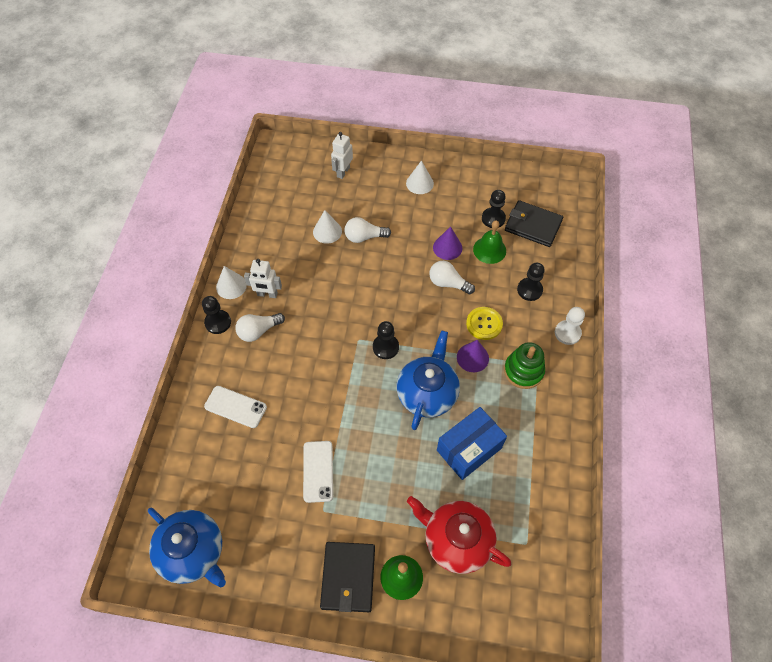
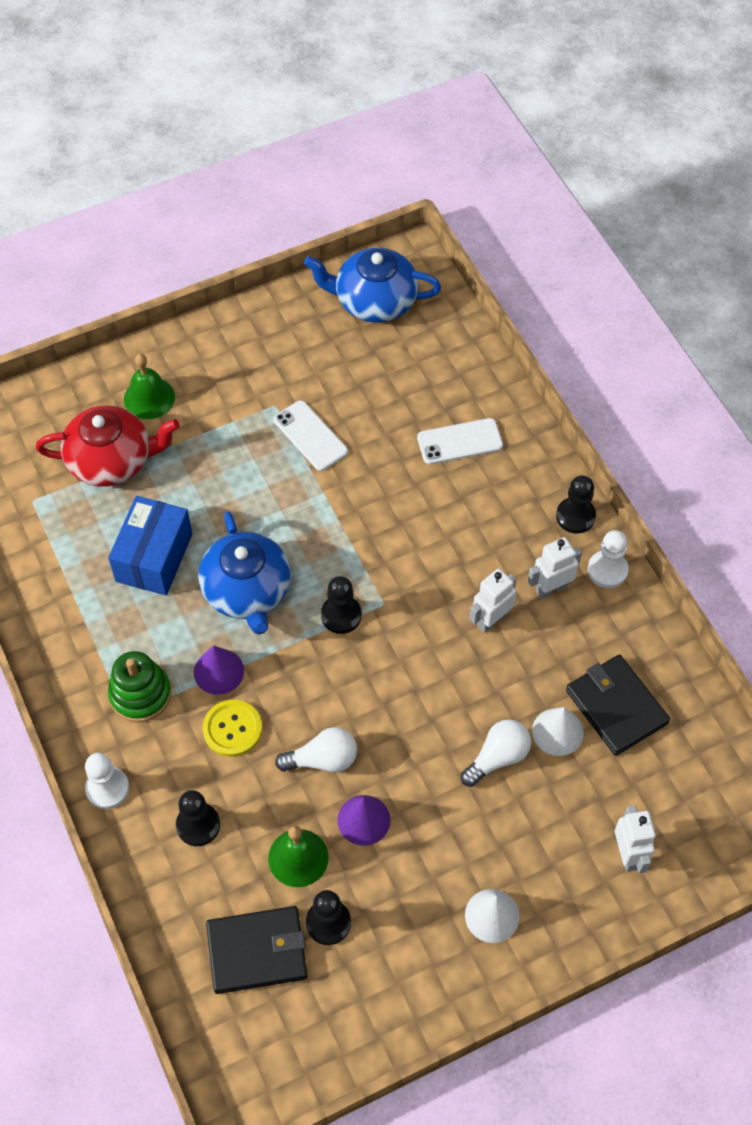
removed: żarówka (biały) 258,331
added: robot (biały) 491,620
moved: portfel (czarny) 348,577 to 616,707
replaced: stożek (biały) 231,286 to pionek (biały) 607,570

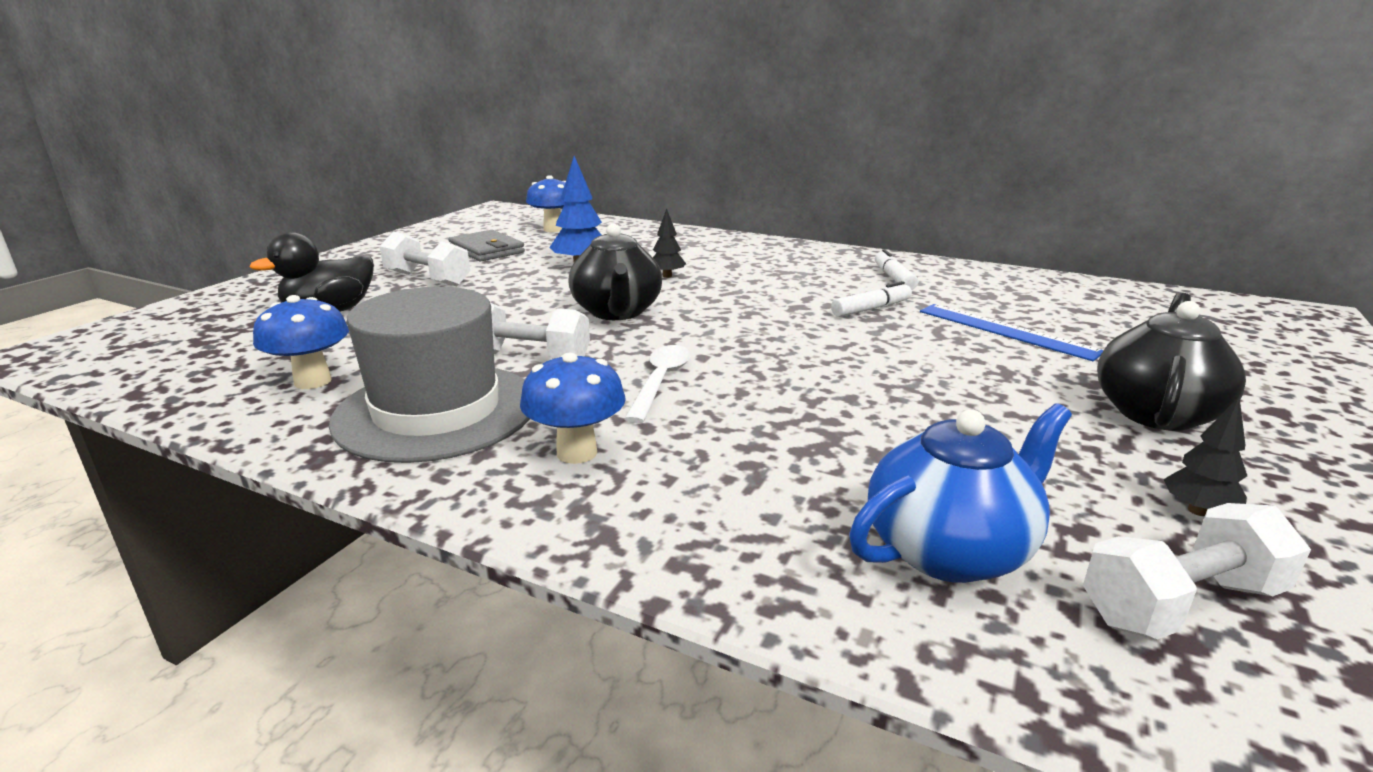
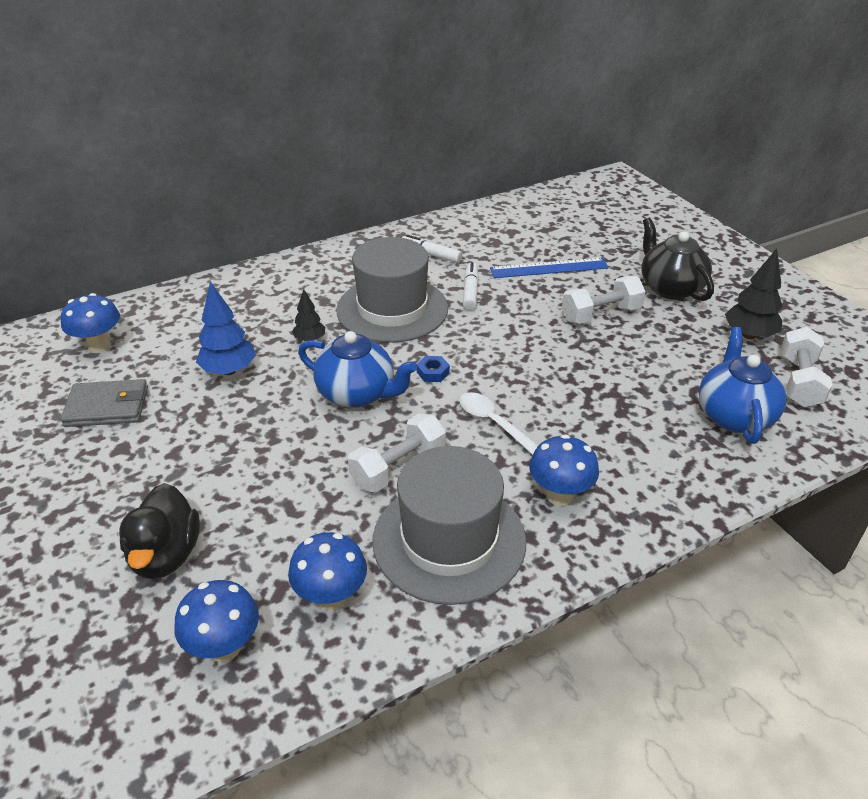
added: grzyb (niebieski) 225,647; kapelusz (szary) 392,309; nakrętka (niebieski) 433,372
moved: hantel (biały) 427,279 to 601,314
recoloured: imbryk (czarny) 617,312 to imbryk (niebieski) 357,394
resized: drzewko (czarny) 1197,510 = 749,335 x1.65

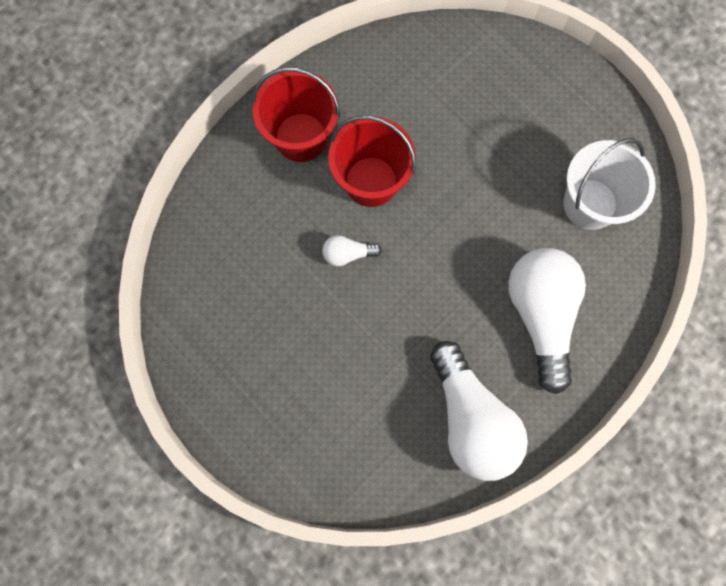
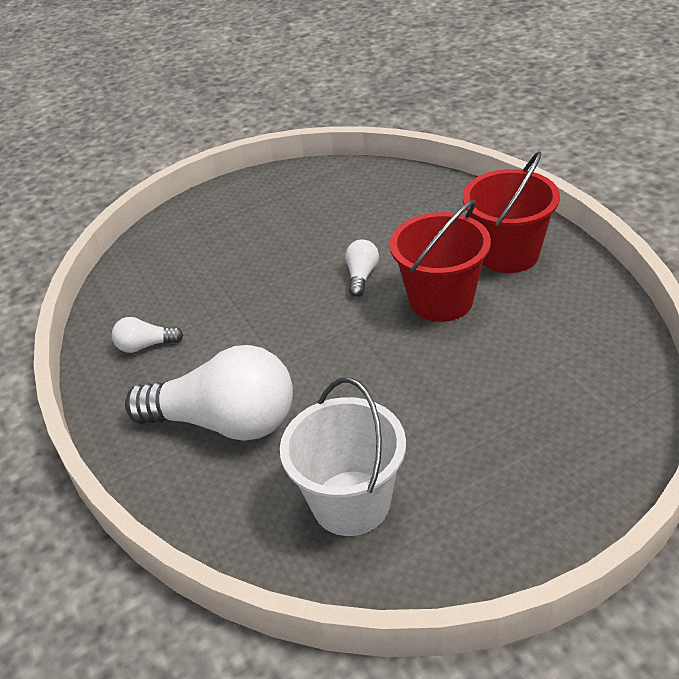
resized: żarówka (biały) 471,418 = 145,346 x0.43

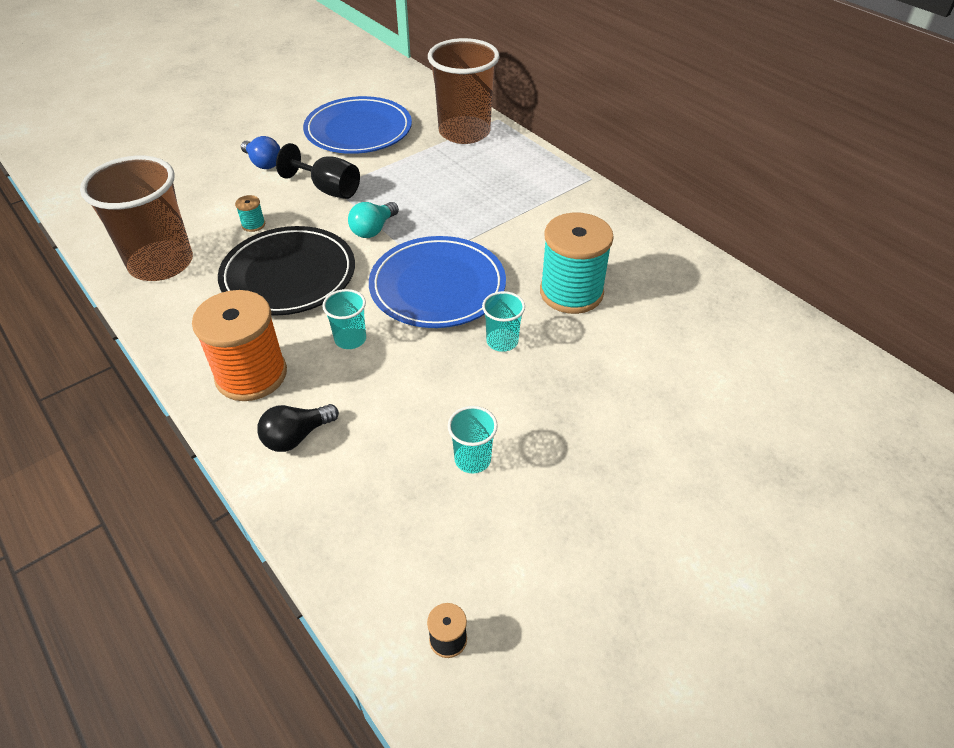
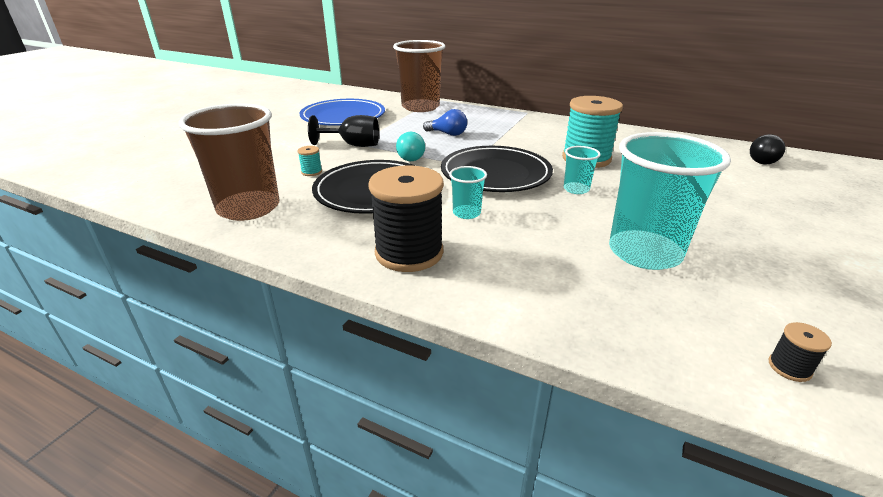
moved: żarówka (niebieski) 263,163 to 447,134; żarówka (czarny) 296,436 to 761,160
recoloured: szpulka (pomarańczowy) 251,375 to szpulka (czarny) 409,253; talerz (niebieski) 437,286 to talerz (czarny) 495,174
resized: szklanka (turkusowy) 472,459 = 644,252 x2.19

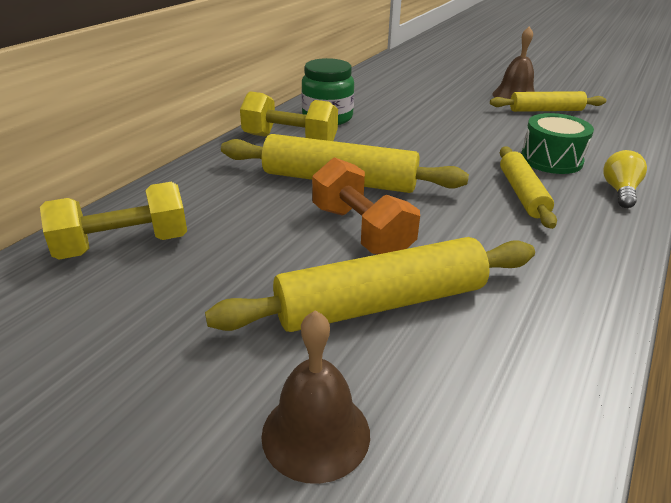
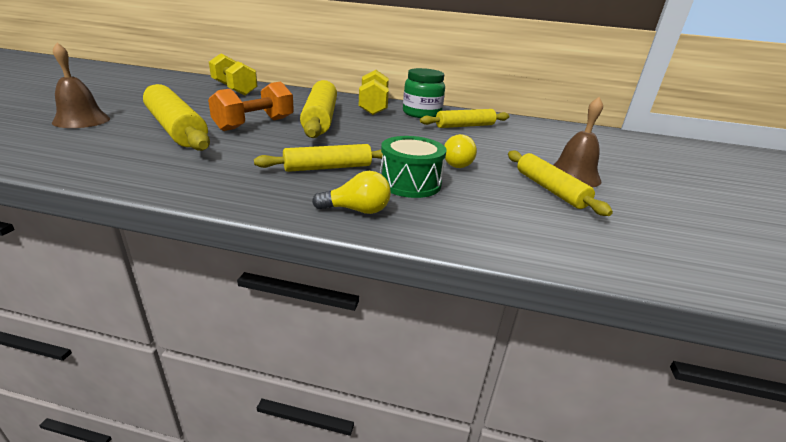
added: wałek do ciasta (żółty) 465,126; żarówka (żółty) 454,163

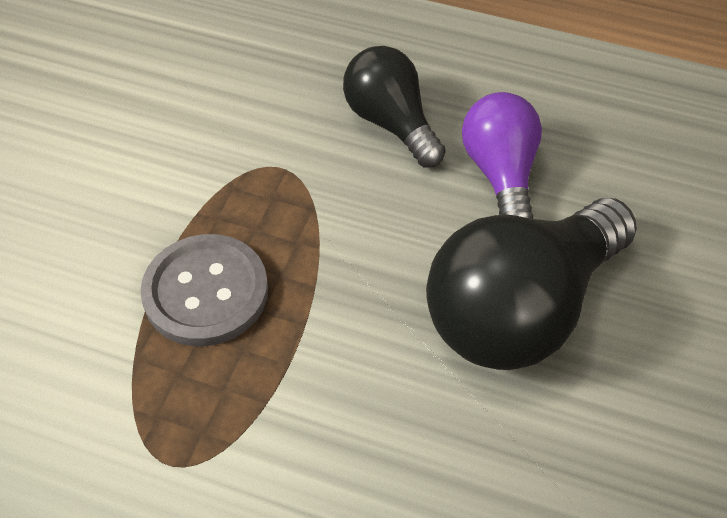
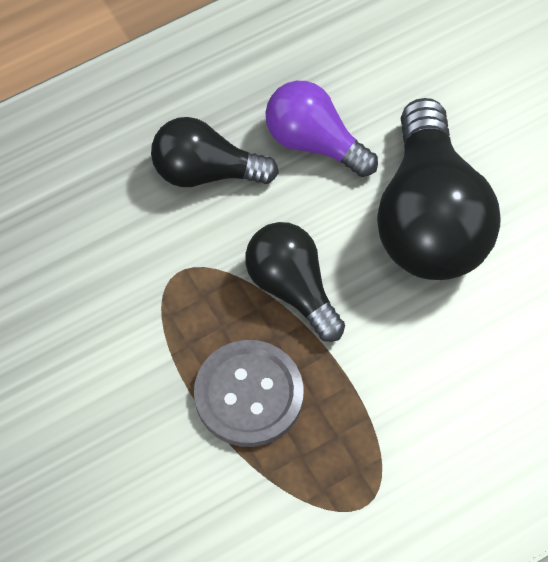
added: żarówka (czarny) 292,288

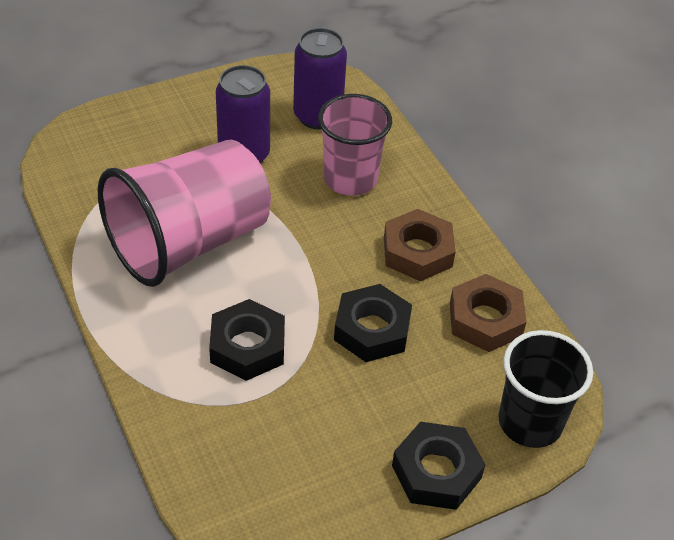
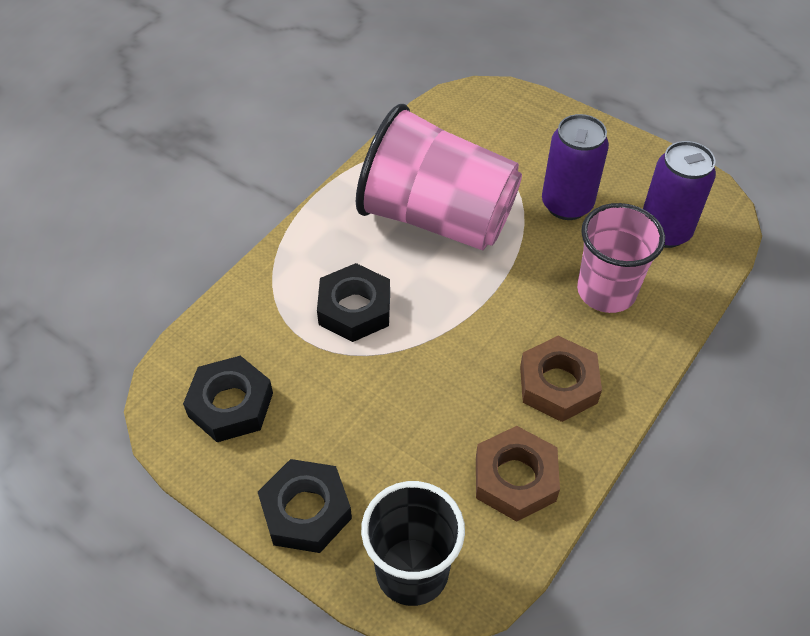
moved: nakrętka (czarny) 372,330 to 230,405

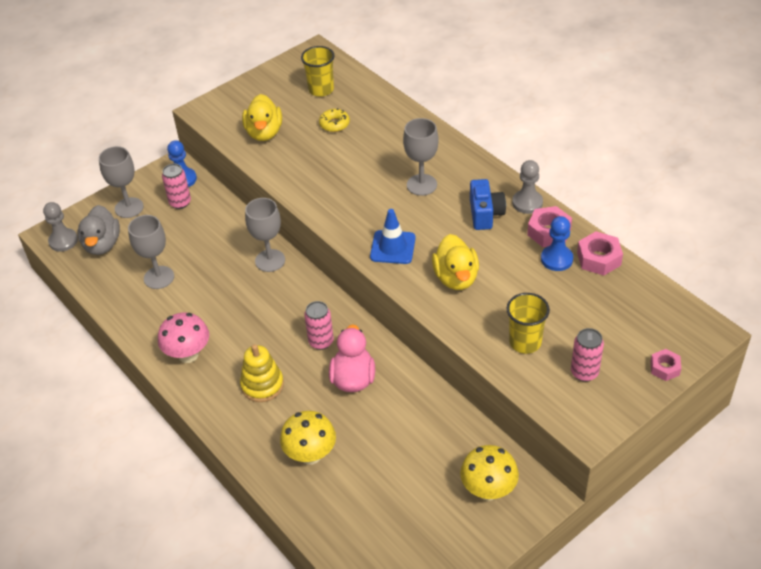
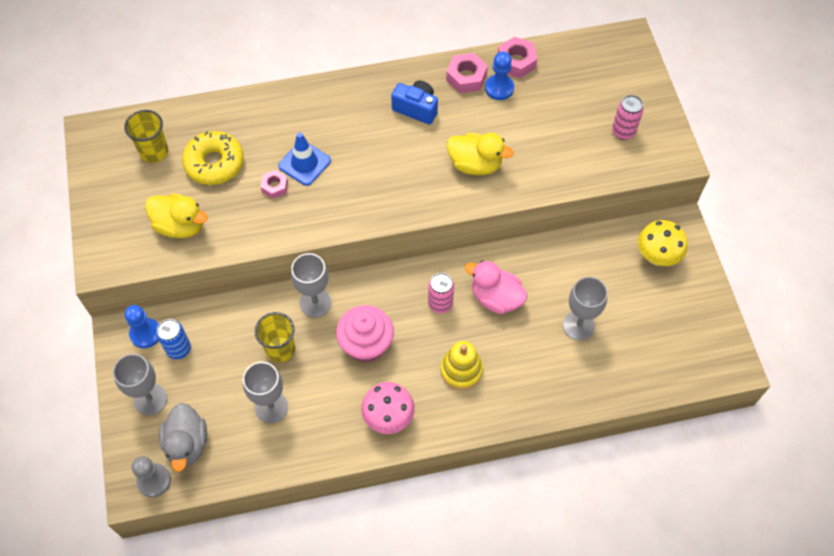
removed: grzyb (żółty) 310,455; pionek (szary) 527,203
added: muffinka (różowy) 366,344
moved: pachołek (niebieski) 392,247 to 304,163; kielich (szary) 421,185 to 578,325; szklanka (żółty) 525,342 to 280,349; nakrętka (różowy) 665,368 to 275,186
recoloured: puszka (różowy) 180,202 to puszka (niebieski) 179,349
turned: kaczka (szary) 102,244 = 187,444 60 degrees clockwise
resized: donut (żółty) 334,124 = 214,163 x1.81

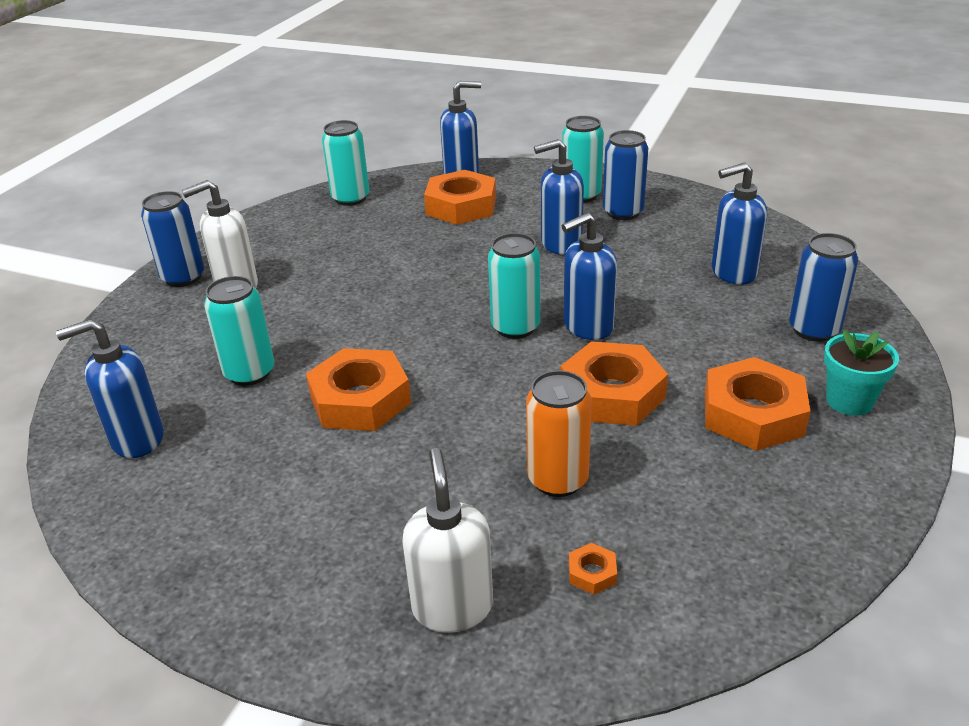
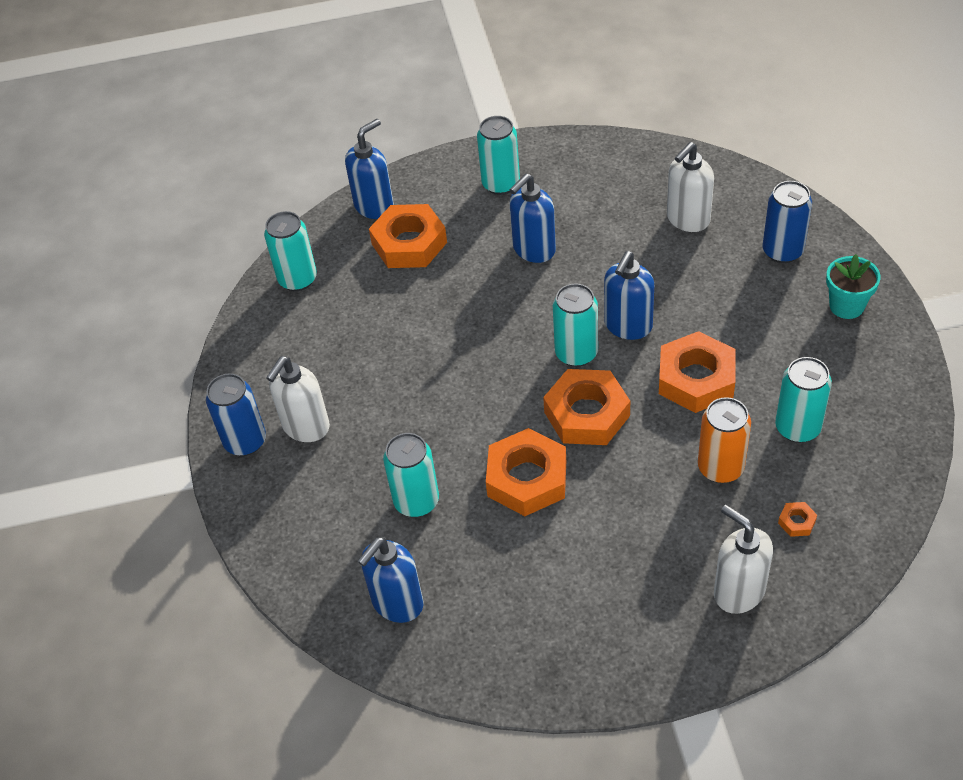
removed: puszka (niebieski) 623,212
added: puszka (turkusowy) 797,428
moved: nakrętka (pomarańczowy) 753,414 to 586,414
recoloured: dozownik mydła (niebieski) 733,273 to dozownik mydła (biały) 687,219

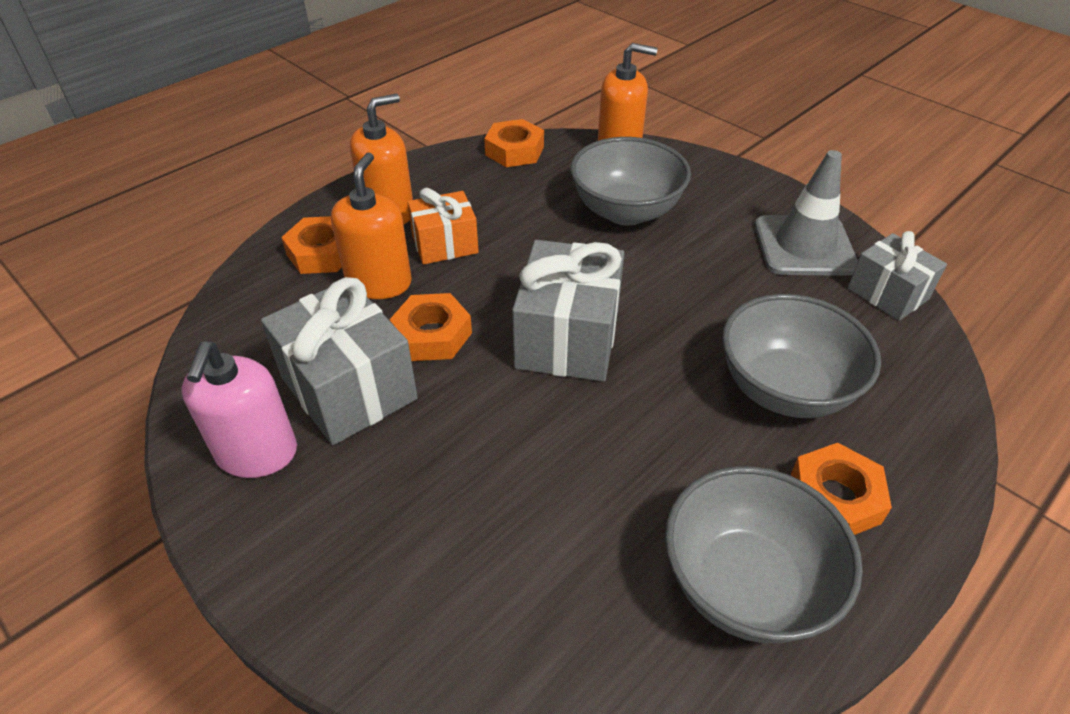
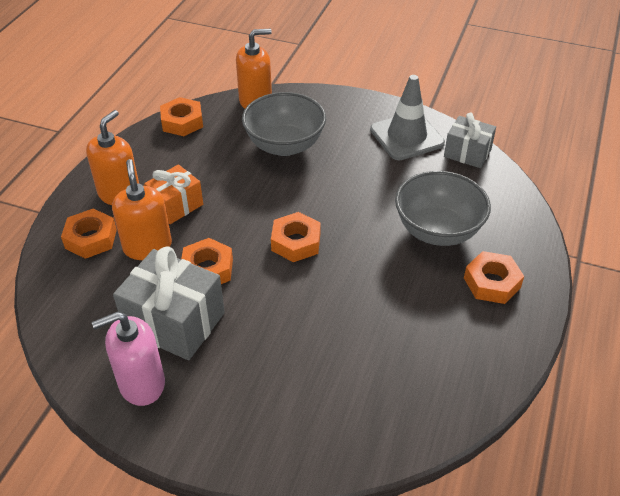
removed: miska (szary) 745,584
replaced: prezent (szary) 568,338 to nakrętka (pomarańczowy) 296,242
turned: dozownik mydła (różowy) 257,453 = 141,383 90 degrees clockwise

